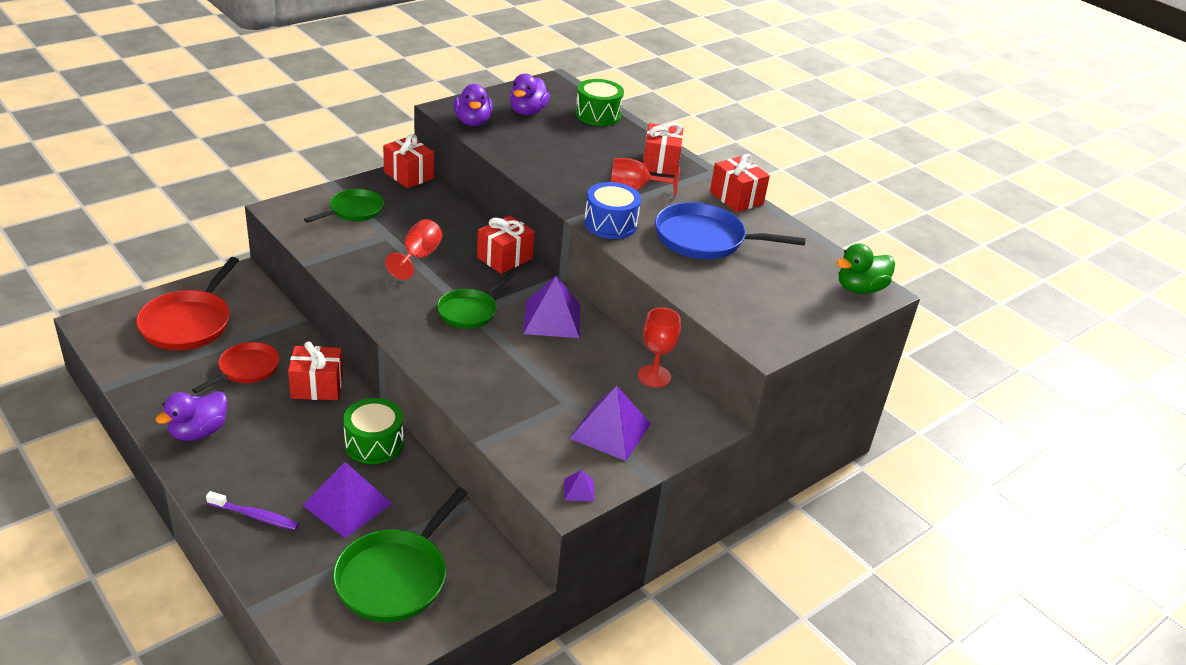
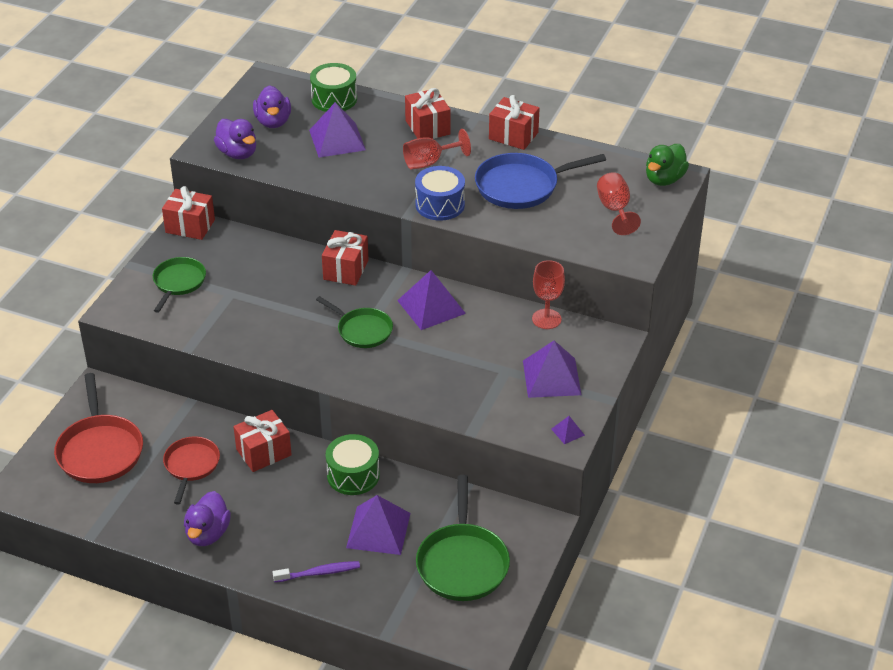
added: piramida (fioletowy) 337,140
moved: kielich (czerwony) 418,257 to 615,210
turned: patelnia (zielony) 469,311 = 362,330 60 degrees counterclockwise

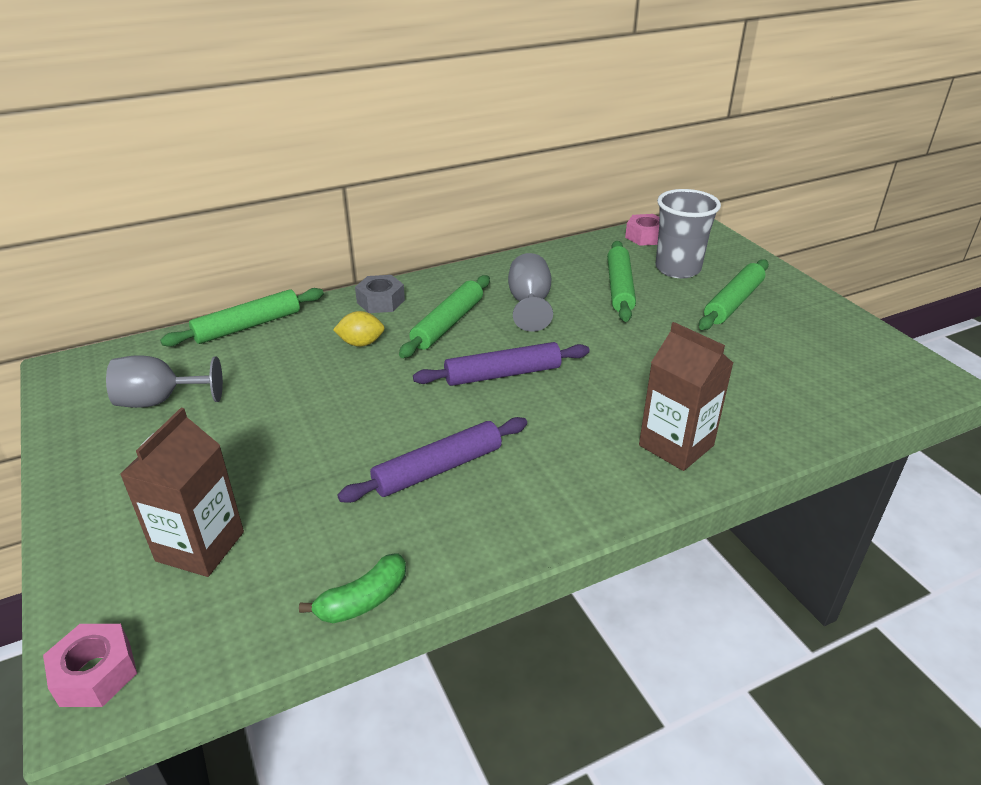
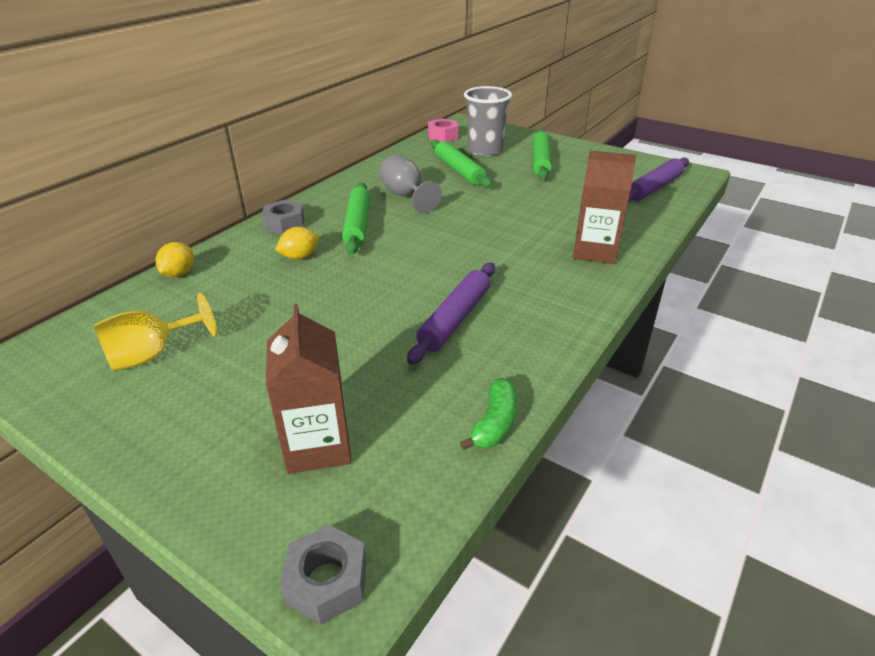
moved: wałek do ciasta (fioletowy) 503,374 to 654,188
replaced: wałek do ciasta (zielony) 247,326 to cytryna (żółty) 179,273
recoloured: nakrętka (różowy) 95,673 to nakrętka (szary) 327,581; kielich (szary) 160,401 to kielich (żółty) 152,354

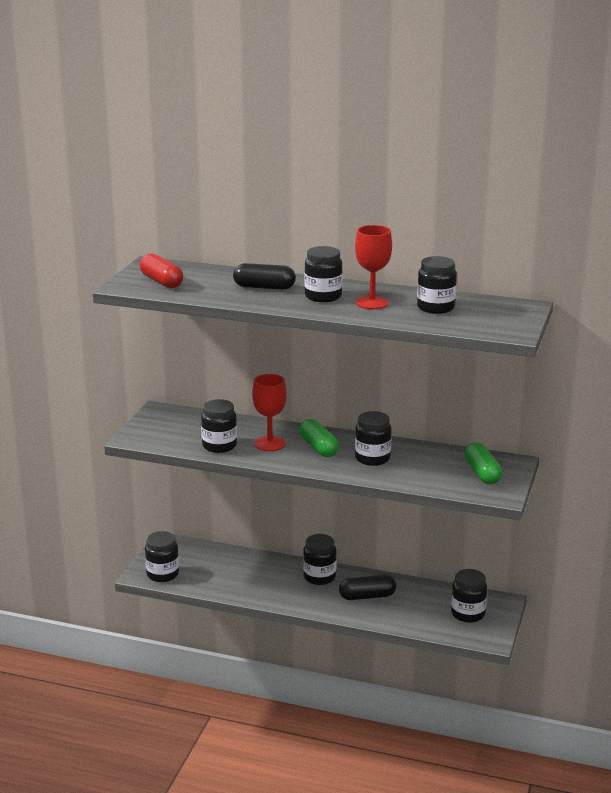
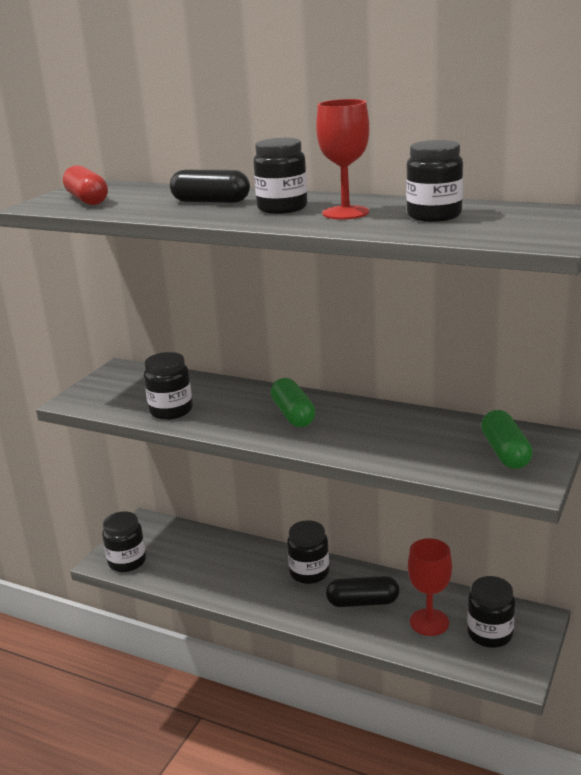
removed: słoik (czarny) 372,458
moved: kielich (czerwony) 270,444 to 429,622

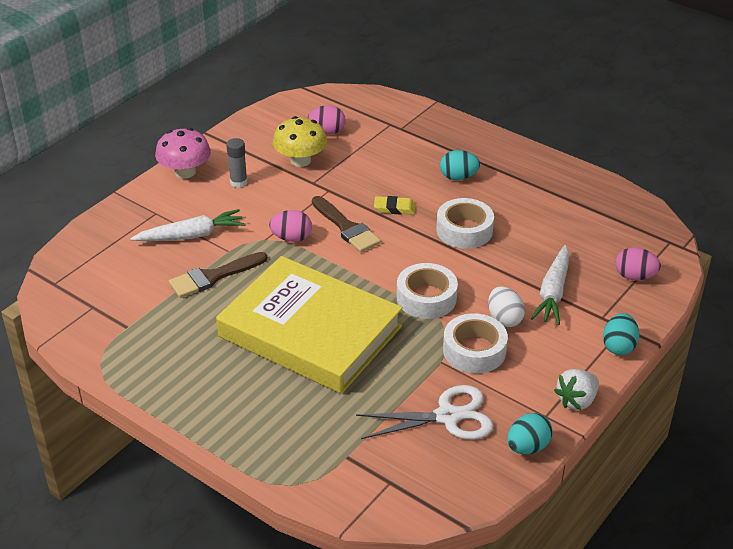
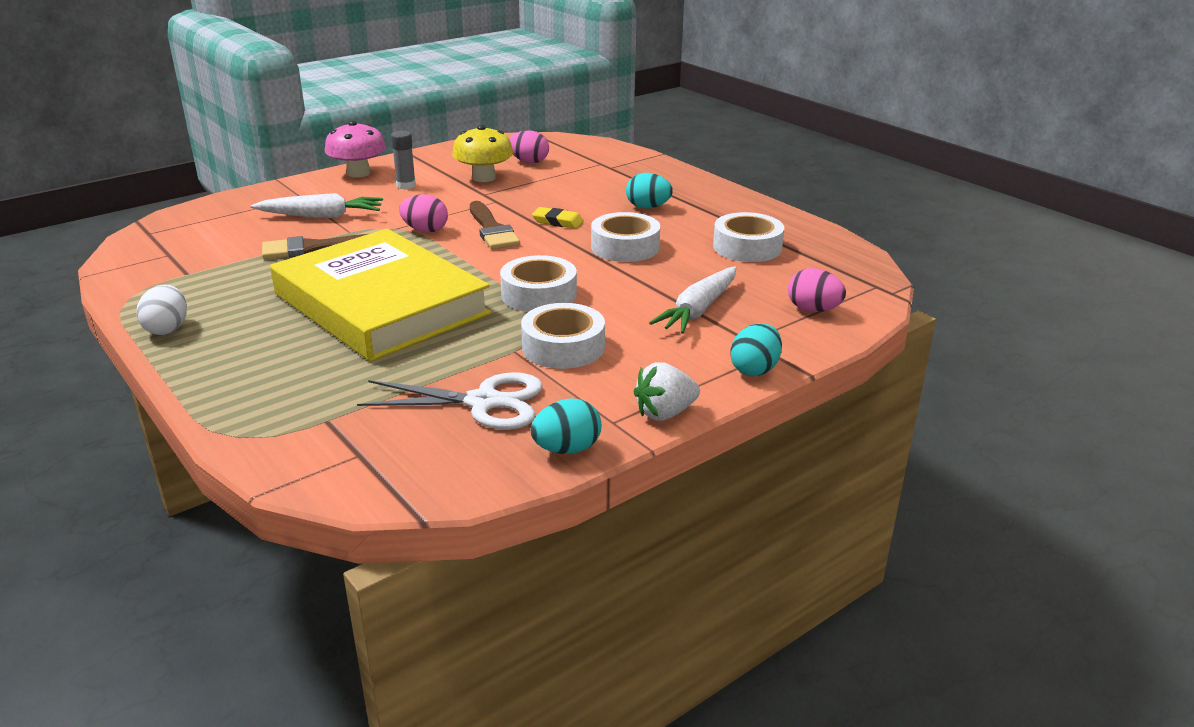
added: taśma klejąca (biały) 747,247
moved: jajko (biały) 504,319 to 167,329

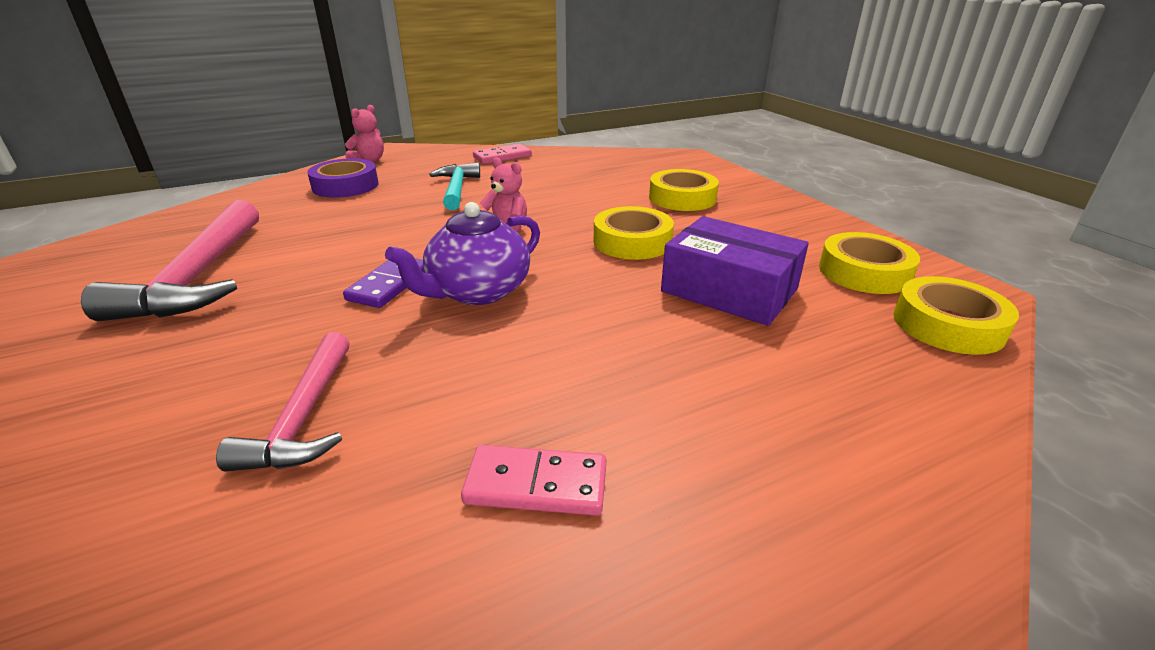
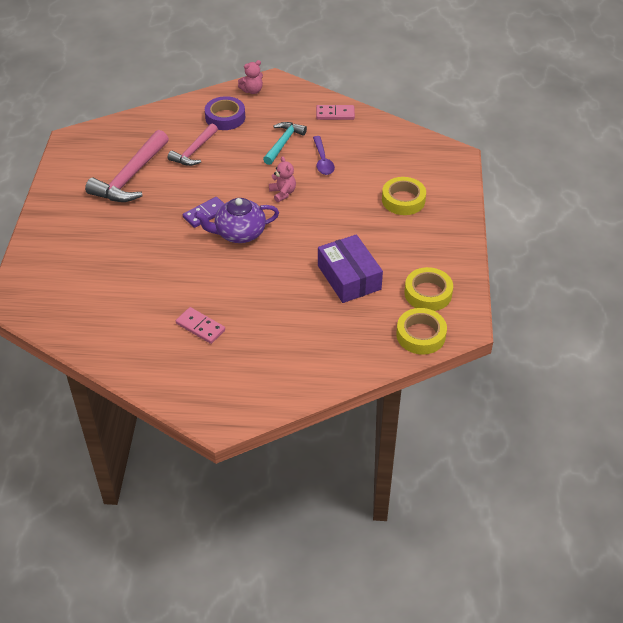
removed: taśma klejąca (żółty) 632,242
added: łyżka (fioletowy) 322,161
moved: młotek (różowy) 304,417 to 194,151

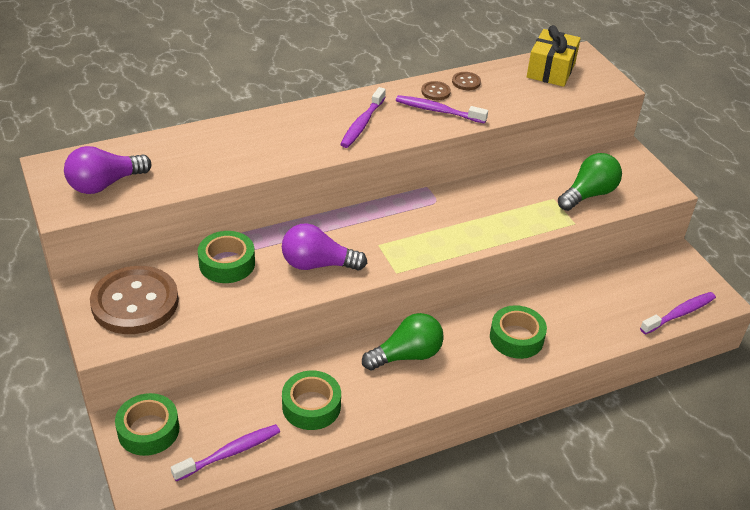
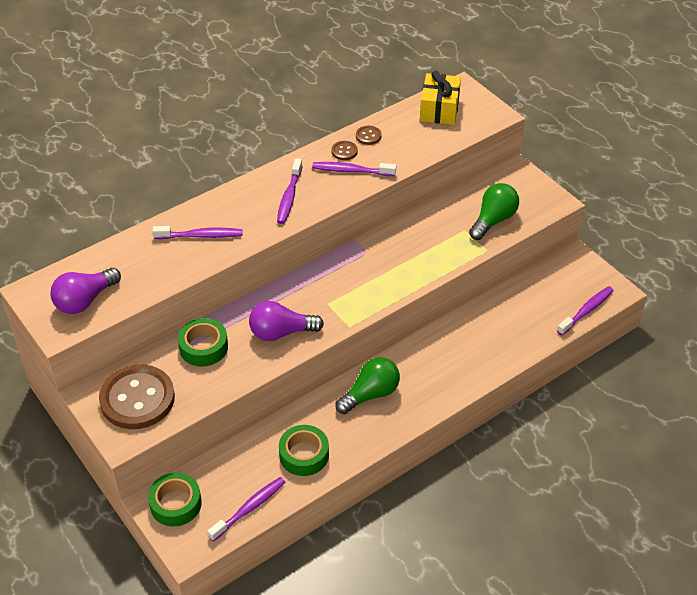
removed: taśma klejąca (zielony) 516,338
added: szczoteczka do zębów (fioletowy) 201,236

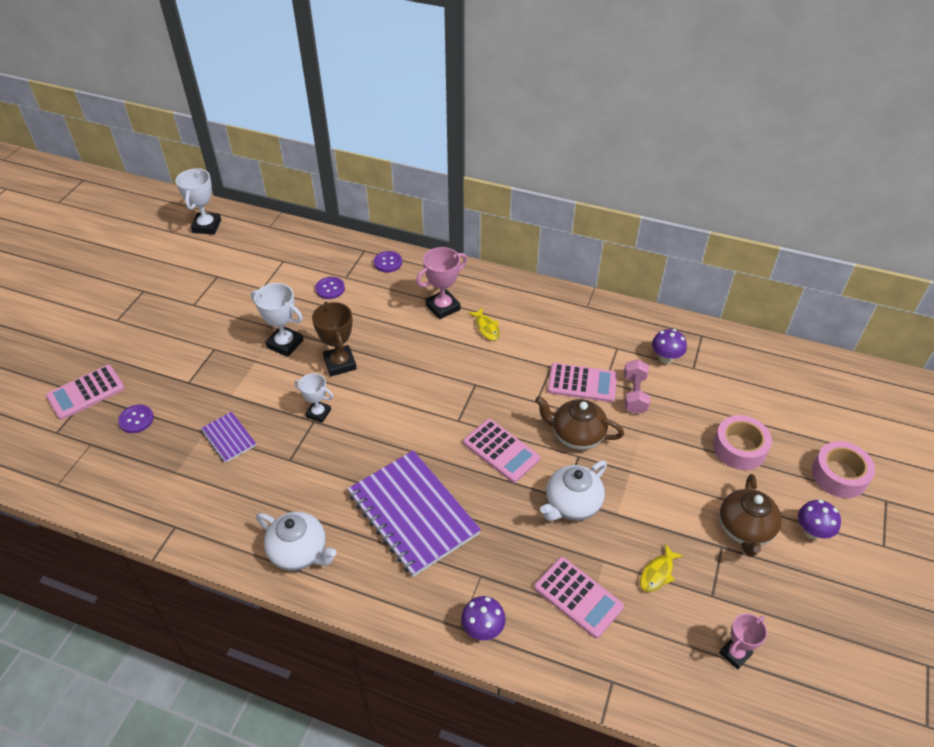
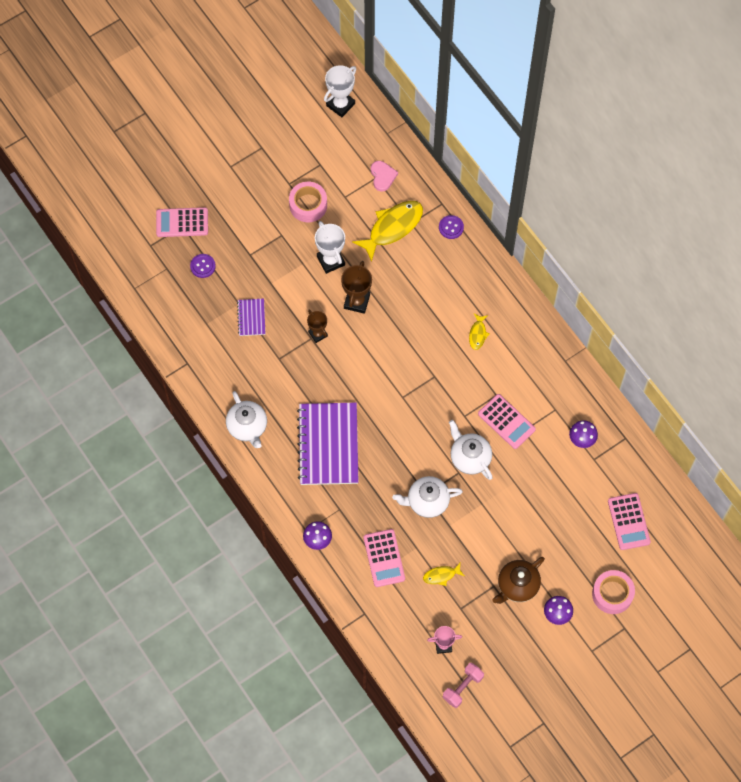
removed: puchar (różowy) 443,307
added: serce (różowy) 382,176
moved: kalkulator (różowy) 501,451 to 628,521; hantel (różowy) 634,394 to 462,687; taśma klejąca (różowy) 739,448 to 308,205
replaced: guzik (fioletowy) 330,289 to ryba (żółty) 392,228
recoloured: puchar (biały) 318,413 to puchar (brązowy) 318,334; imbryk (brązowy) 576,435 to imbryk (biały) 469,457

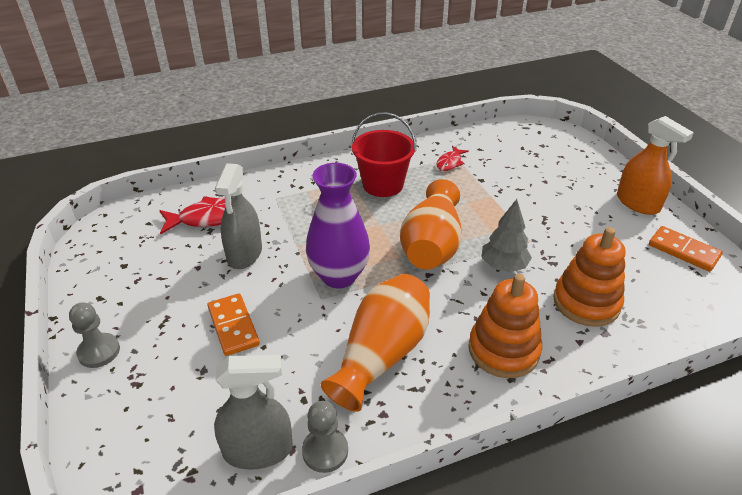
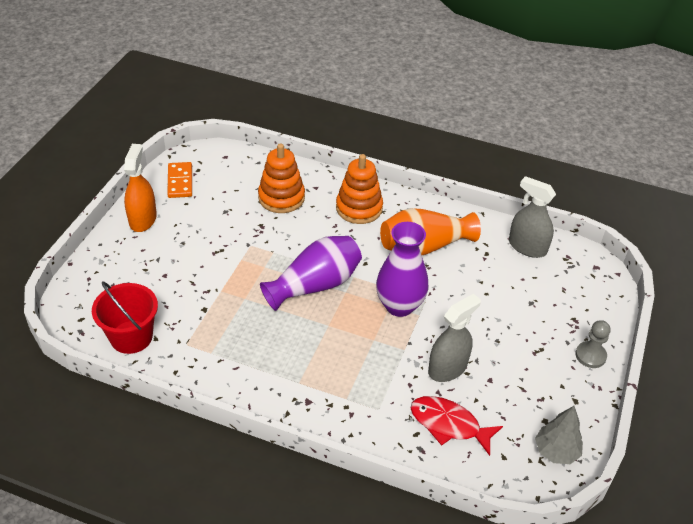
removed: kostka domina (pomarańczowy) 233,326; pionek (szary) 325,451; ryba (czerwony) 450,163
moved: wiadro (czerwony) 383,185 to 131,337; drzewko (szary) 503,266 to 556,451
recoloured: wazon (pomarańczowy) 431,245 to wazon (fioletowy) 315,285

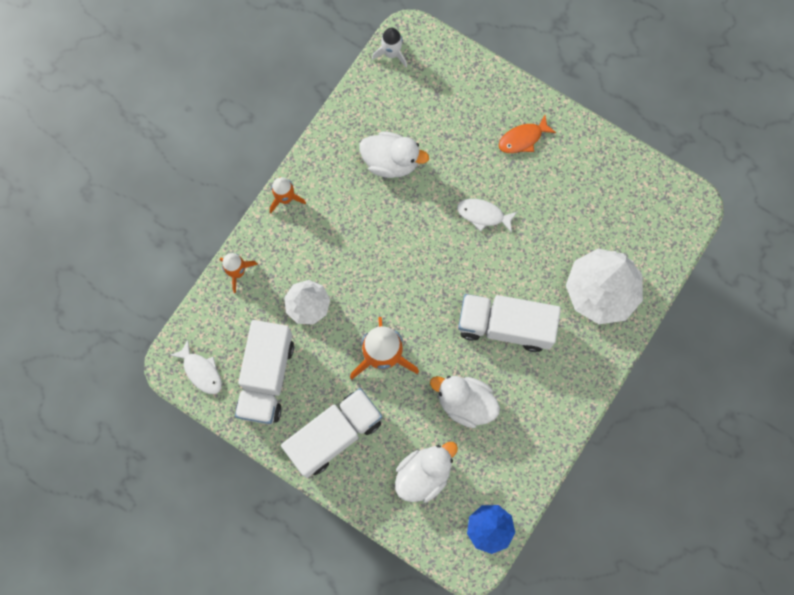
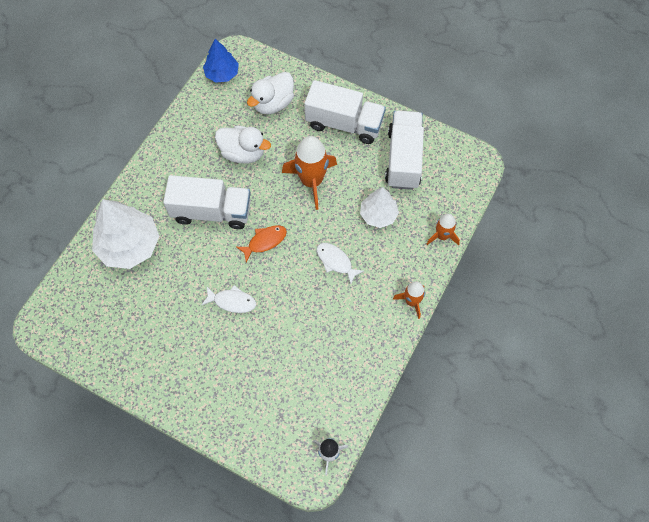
removed: kaczka (biały) 391,162
moved: ryba (biały) 201,371 to 335,261; ryba (pomarańczowy) 523,139 to 265,241
turned: ciężarówka (biały) 334,435 = 344,124 120 degrees counterclockwise

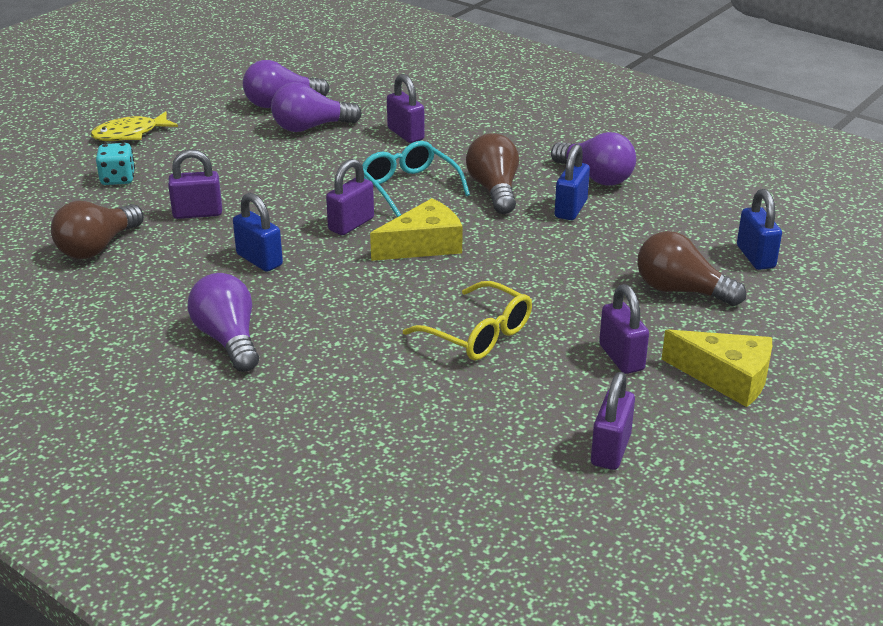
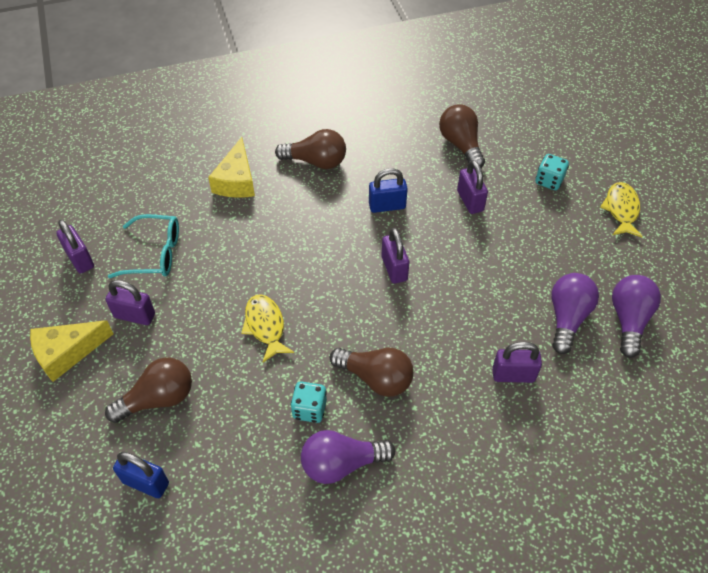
removed: okulary (żółty) 478,334
added: ryba (żółty) 265,326
moved: okulary (turkusowy) 409,187 to 155,254; ser (żółty) 423,245 to 236,180
replaced: kłódka (niebieski) 570,209 to kostka do gry (turkusowy) 309,409
recoloured: żarówka (fioletowy) 228,339 to żarówka (brązowy) 316,161
turned: kłódka (fioletowy) 197,213 = 470,201 45 degrees counterclockwise

